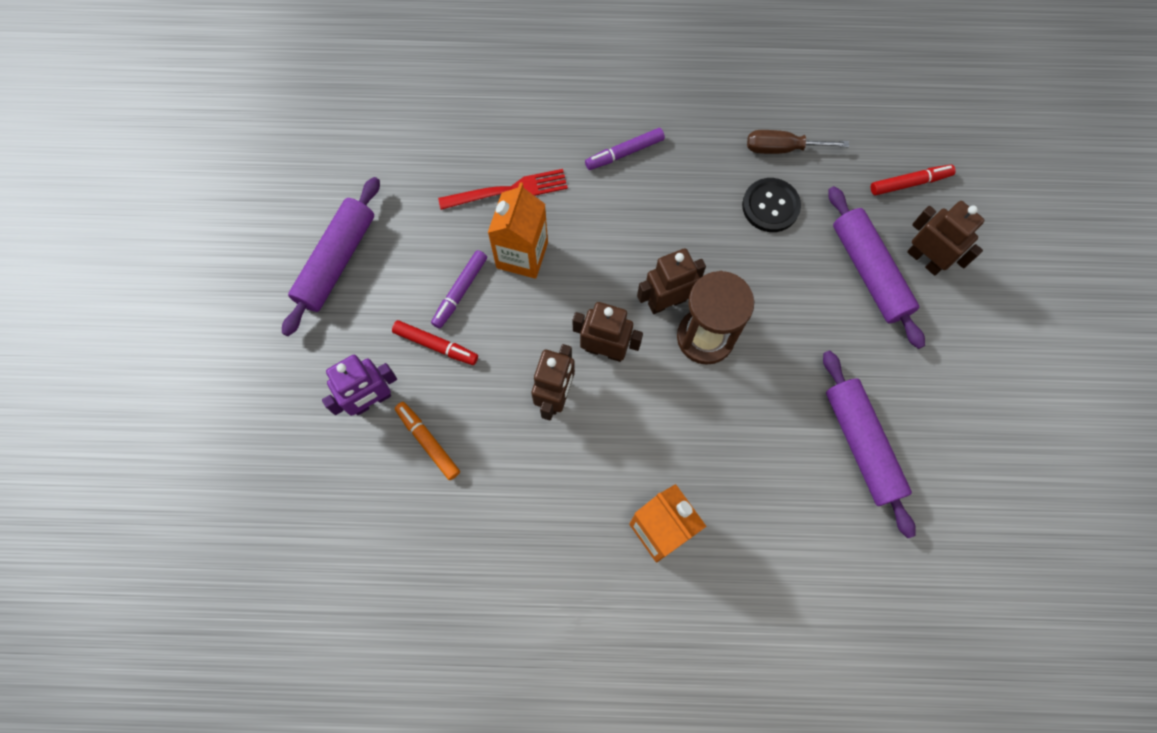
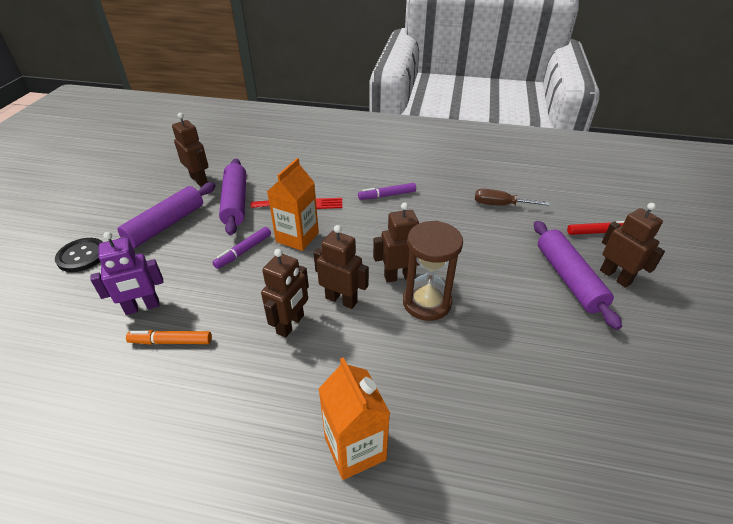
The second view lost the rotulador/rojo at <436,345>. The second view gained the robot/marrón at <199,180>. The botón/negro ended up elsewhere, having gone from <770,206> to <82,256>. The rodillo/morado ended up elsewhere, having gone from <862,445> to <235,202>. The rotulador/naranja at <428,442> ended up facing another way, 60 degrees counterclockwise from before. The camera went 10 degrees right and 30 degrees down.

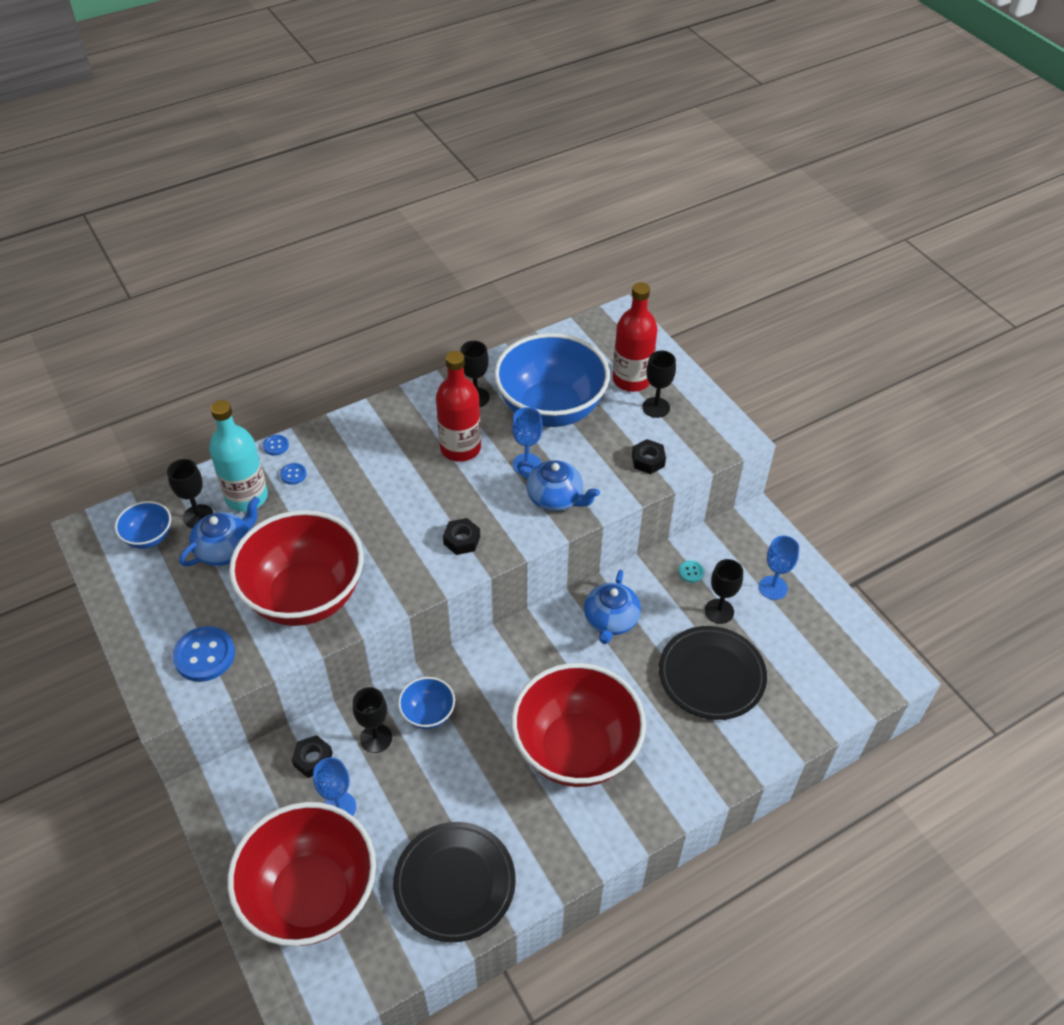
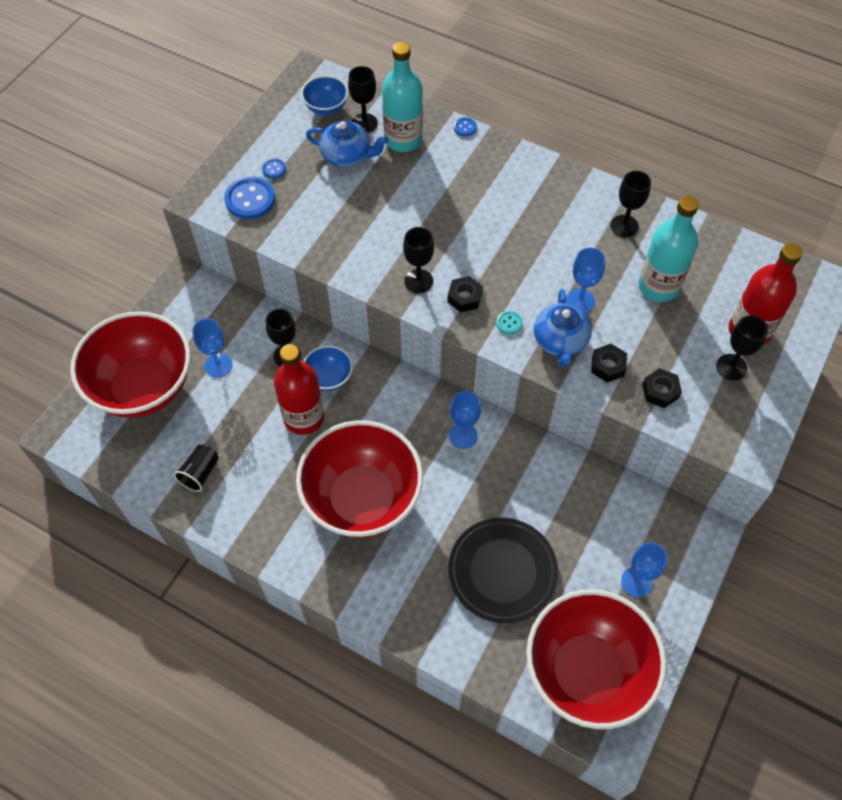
The second view lost the tetera/azul at <610,620>. The second view gained the copa/azul at <463,436>. The cuenco/rojo ended up elsewhere, having gone from <305,596> to <587,671>. The botón/azul ended up elsewhere, having gone from <293,474> to <274,169>. The tuerca/negro ended up elsewhere, having gone from <313,759> to <608,366>. The botella/rojo ended up elsewhere, having gone from <460,448> to <304,417>. The botón/turquesa ended up elsewhere, having gone from <691,572> to <509,323>. The copa/negro ended up elsewhere, having gone from <719,611> to <418,281>. Where the plato/negro stood at <454,883>, the vaso/negro came to stand at <200,473>. Where the cuenco/azul stood at <551,409>, the botella/turquesa came to stand at <658,286>. The camera went 60 degrees right and 10 degrees up.

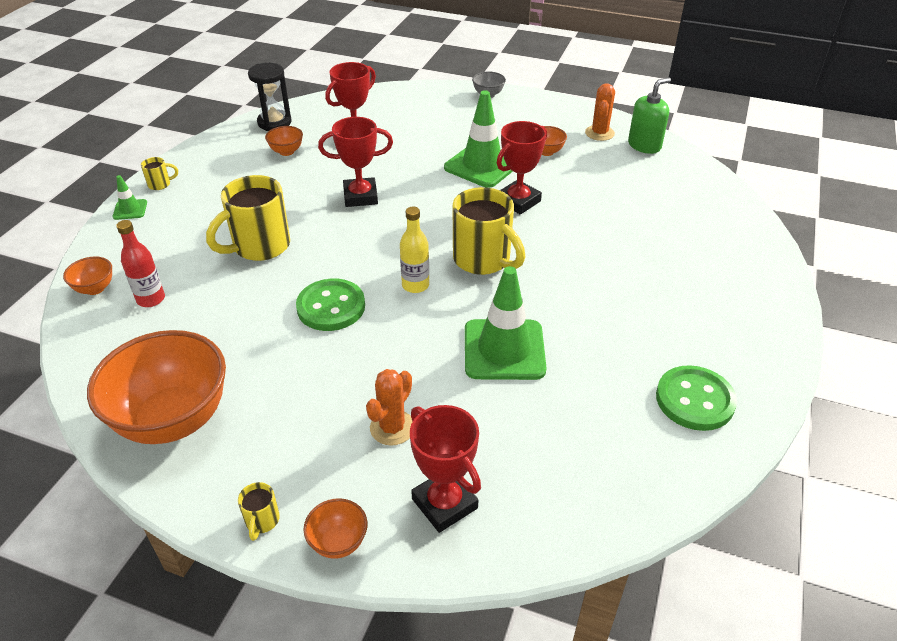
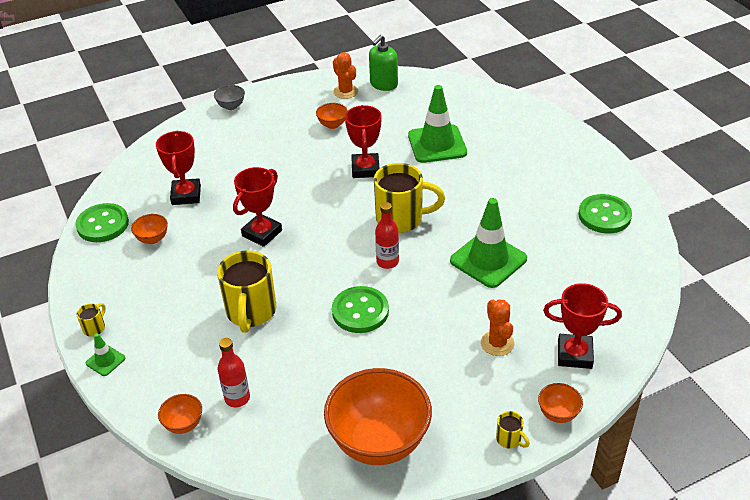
The cono de tráfico/verde ended up elsewhere, having gone from <482,165> to <437,144>. Where the reloj de arena/negro stood at <274,122>, the botón/verde came to stand at <103,224>. What was the botella/amarillo at <415,285> turned into the botella/rojo at <387,262>. The dispensador de jabón/verde at <644,145> ended up facing another way, 150 degrees counterclockwise from before. The camera went 45 degrees left and 0 degrees up.

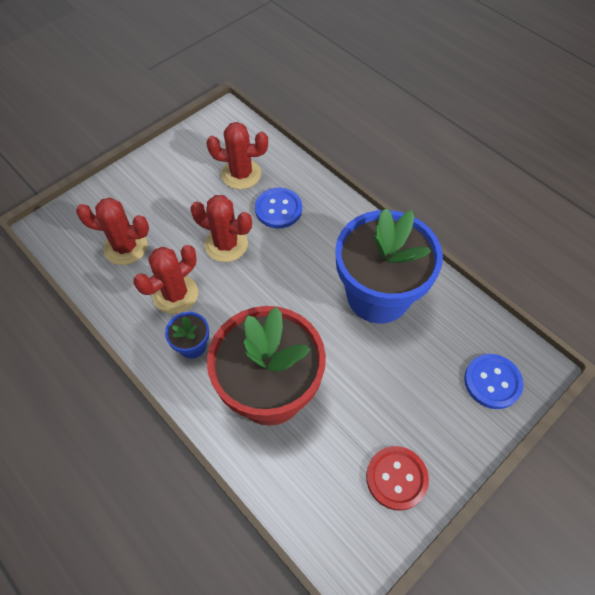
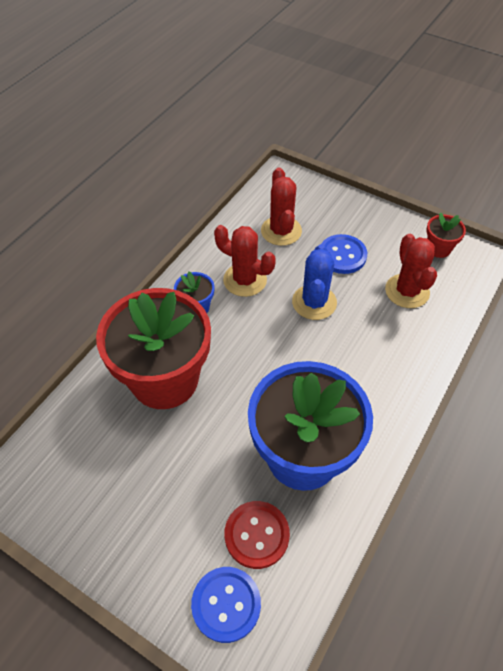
The second view gained the maceta/rojo at <438,248>. The botón/azul ended up elsewhere, having gone from <278,209> to <342,255>. The botón/rojo ended up elsewhere, having gone from <396,478> to <256,535>. What was the cactus/rojo at <226,244> turned into the cactus/azul at <314,302>. The camera went 75 degrees right and 5 degrees down.

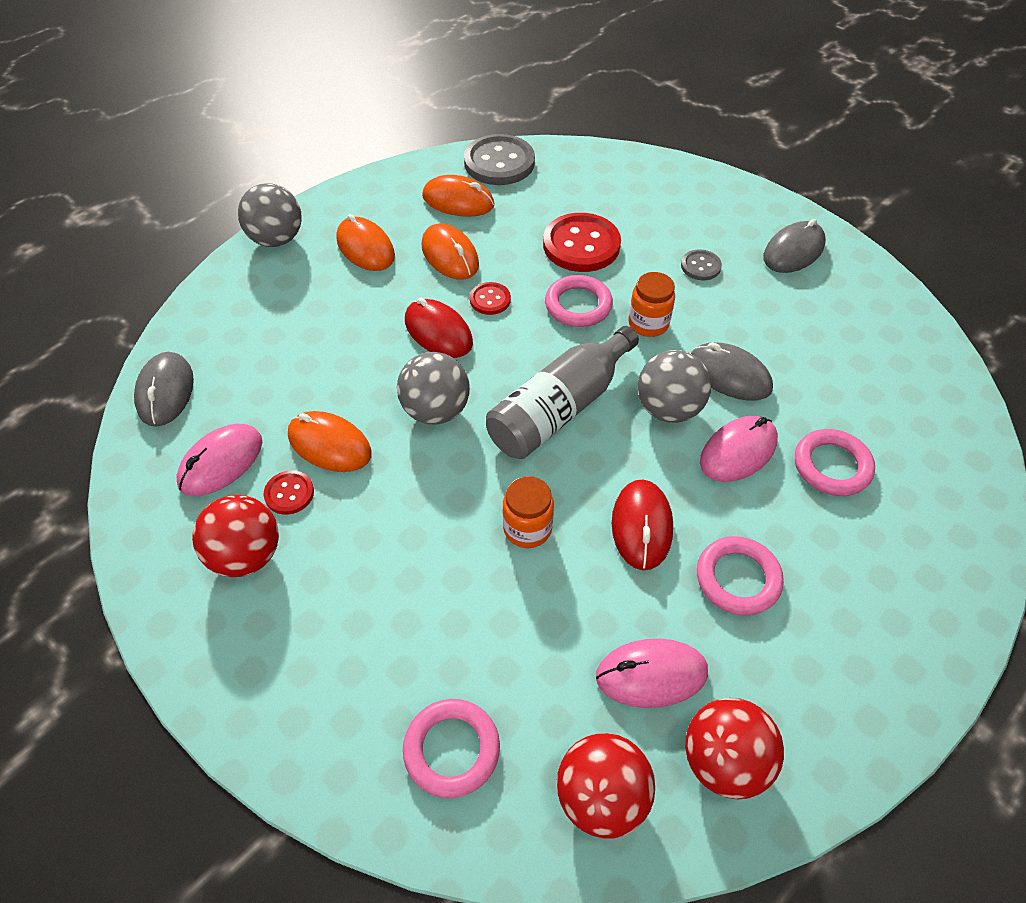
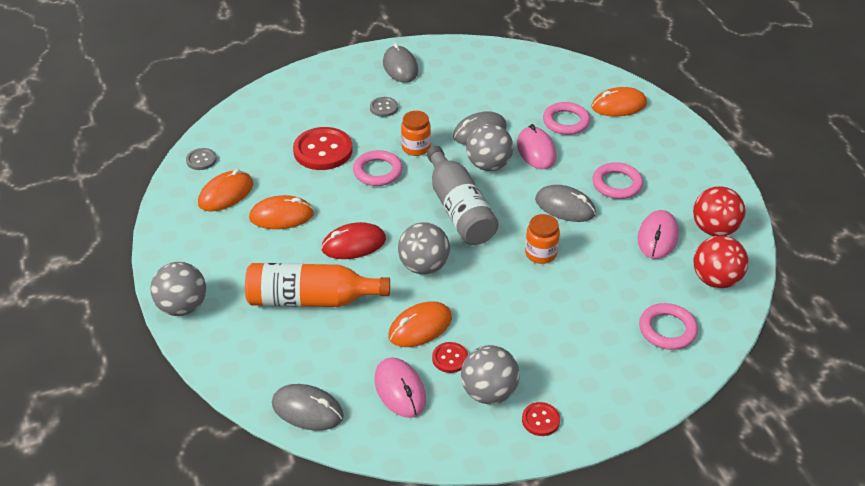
The second view gained the botella/naranja at <311,299>. The ratón/naranja ended up elsewhere, having gone from <365,248> to <618,105>. The botón/rojo ended up elsewhere, having gone from <490,300> to <540,420>. What was the pelota/rojo at <246,555> turned into the pelota/gris at <489,392>. What was the ratón/rojo at <641,526> turned into the ratón/gris at <565,207>. The size of the botón/gris at <499,162> changed by a factor of 0.50. The camera went 65 degrees left and 10 degrees down.

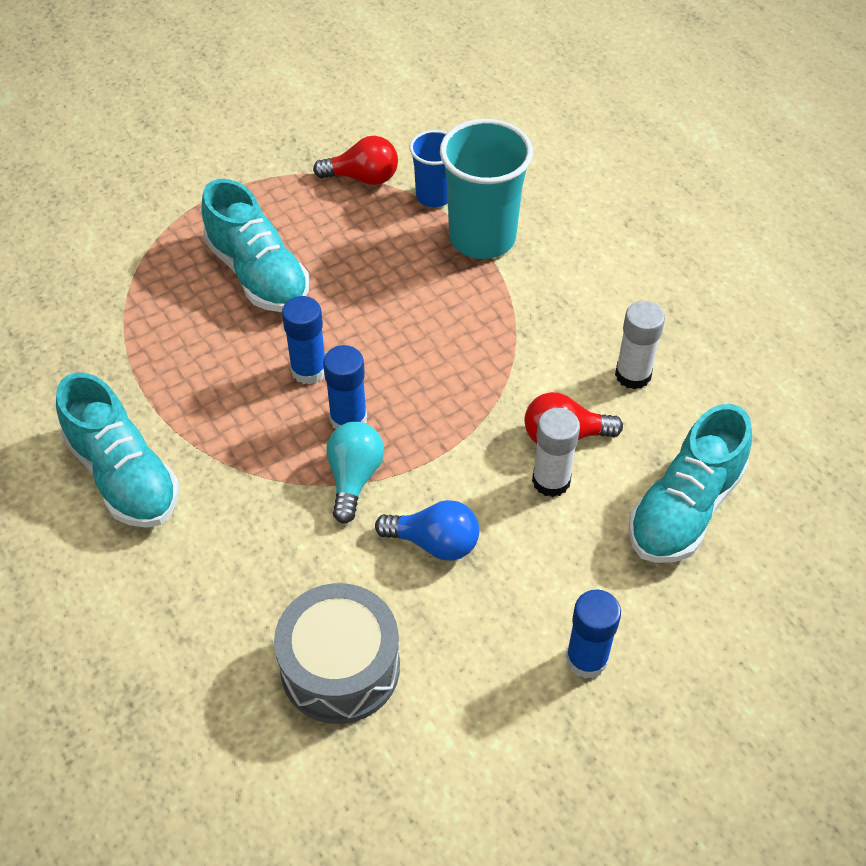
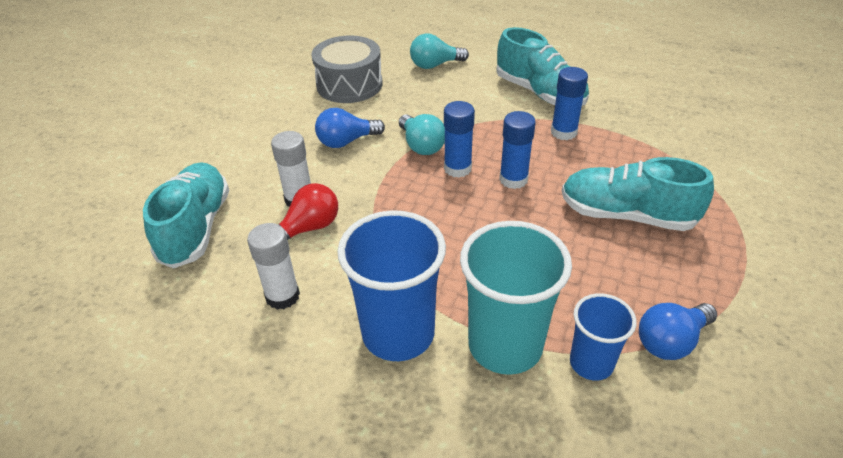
The second view gained the vaso/azul at <398,333>. The second view gained the bombilla/turquesa at <435,65>. The barra de pegamento/azul ended up elsewhere, having gone from <586,659> to <563,132>. What was the bombilla/rojo at <363,178> turned into the bombilla/azul at <671,341>. The zapato/turquesa at <123,475> ended up facing another way, 150 degrees counterclockwise from before. The camera went 145 degrees right and 10 degrees down.

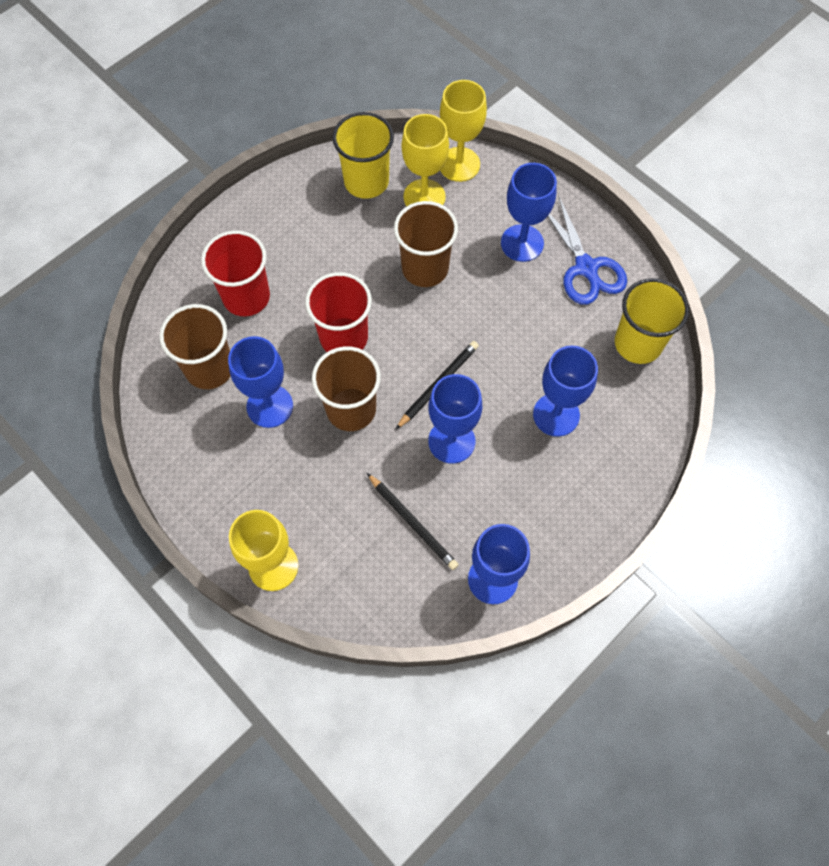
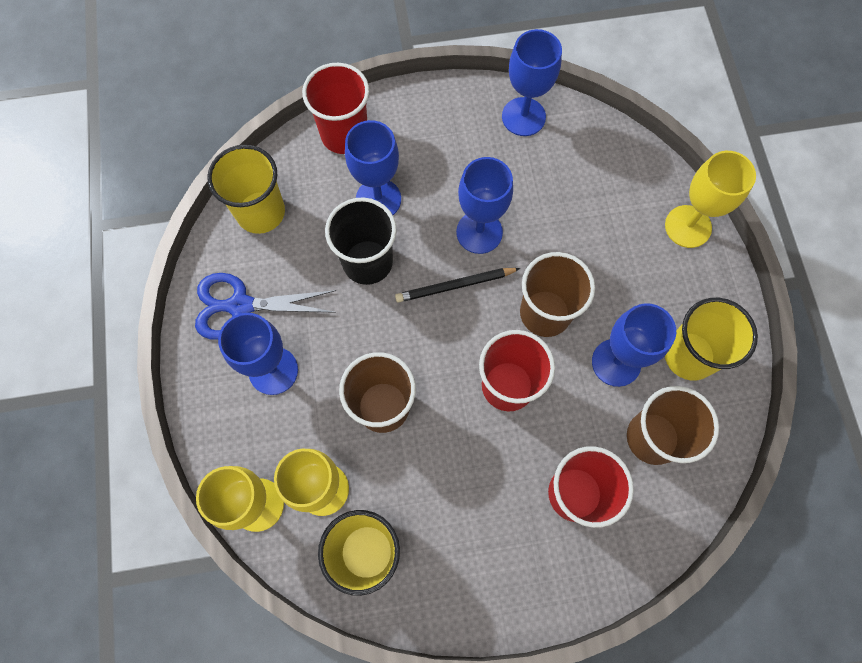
The second view lost the lápiz/negro at <412,523>. The second view gained the vaso/rojo at <344,134>. The second view gained the vaso/negro at <367,262>. The second view gained the vaso/amarillo at <689,355>. The tijeras/azul at <586,268> ended up facing another way, 105 degrees counterclockwise from before. The camera went 145 degrees left and 5 degrees up.

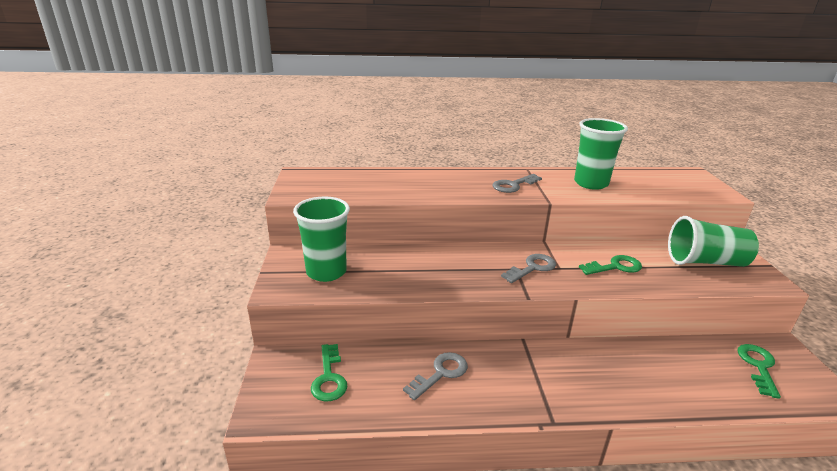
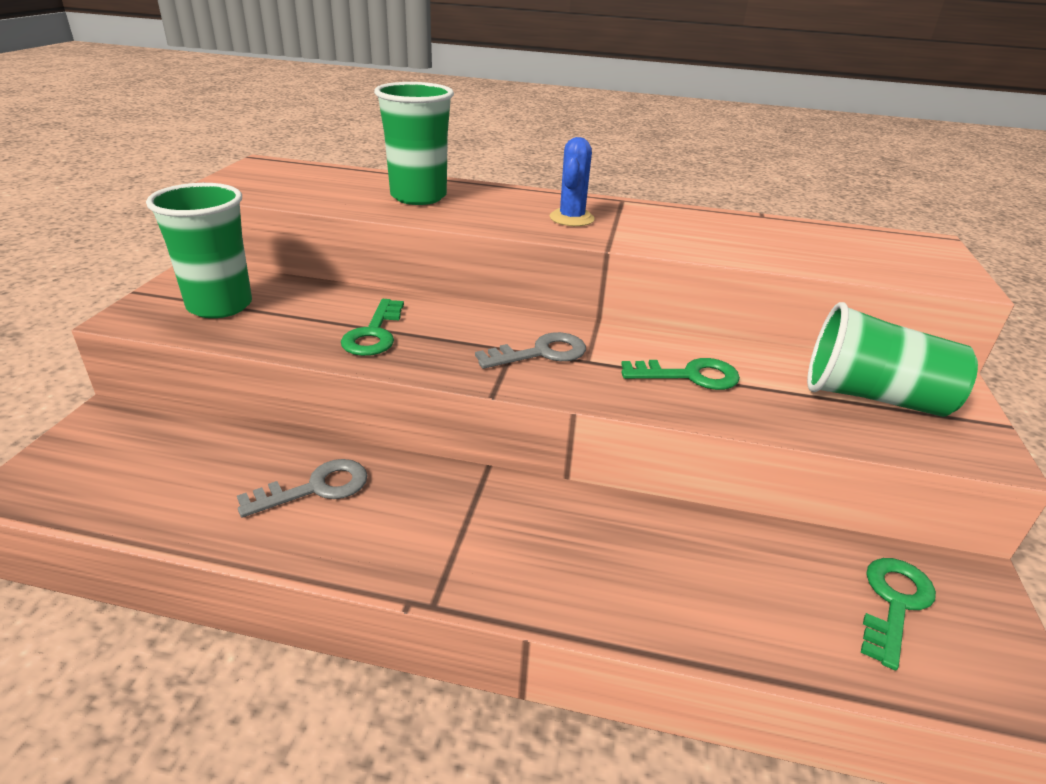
The llave/verde ended up elsewhere, having gone from <329,378> to <374,334>. The vaso/verde ended up elsewhere, having gone from <591,183> to <418,197>. Where the llave/gris stood at <513,185>, the cactus/azul came to stand at <571,218>. The camera went 15 degrees right and 5 degrees up.

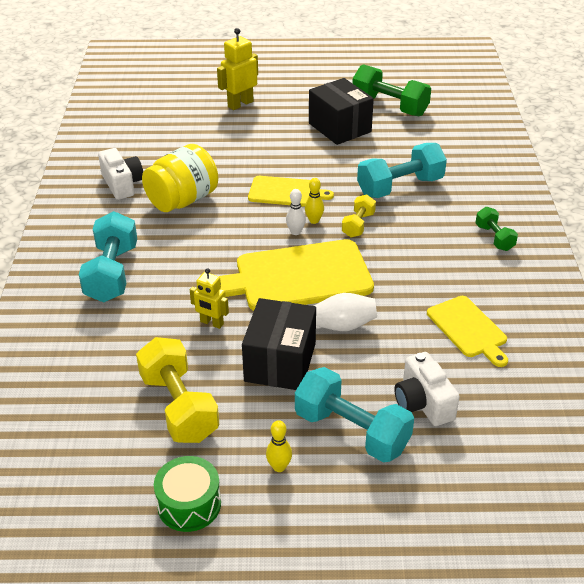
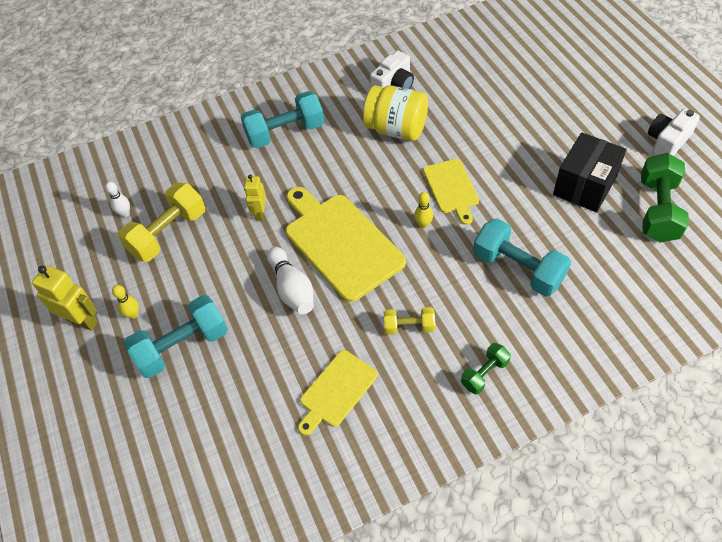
The second view lost the tambor/verde at <189,504>. The second view lost the caja/negro at <280,362>. The robot/amarillo ended up elsewhere, having gone from <240,104> to <82,320>. The bolo/blanco ended up elsewhere, having gone from <295,232> to <125,213>. The mancuerna/amarillo ended up elsewhere, having gone from <358,225> to <409,326>. The cámara/blanco ended up elsewhere, having gone from <423,403> to <667,142>. The mancuerna/turquesa at <351,431> ended up facing another way, 45 degrees clockwise from before. The camera went 70 degrees right and 15 degrees up.

